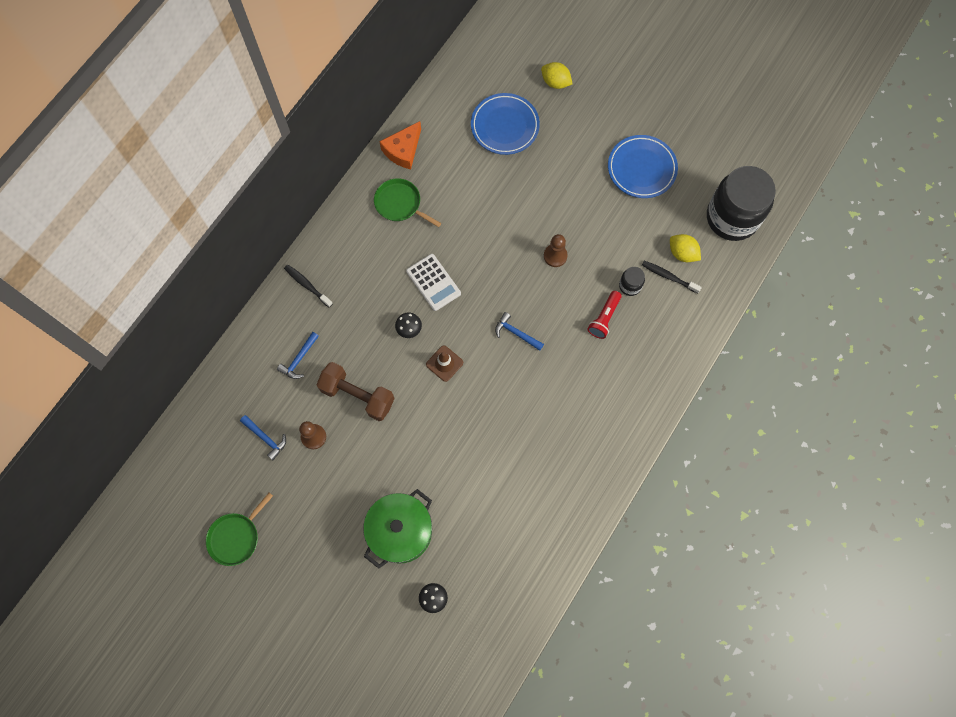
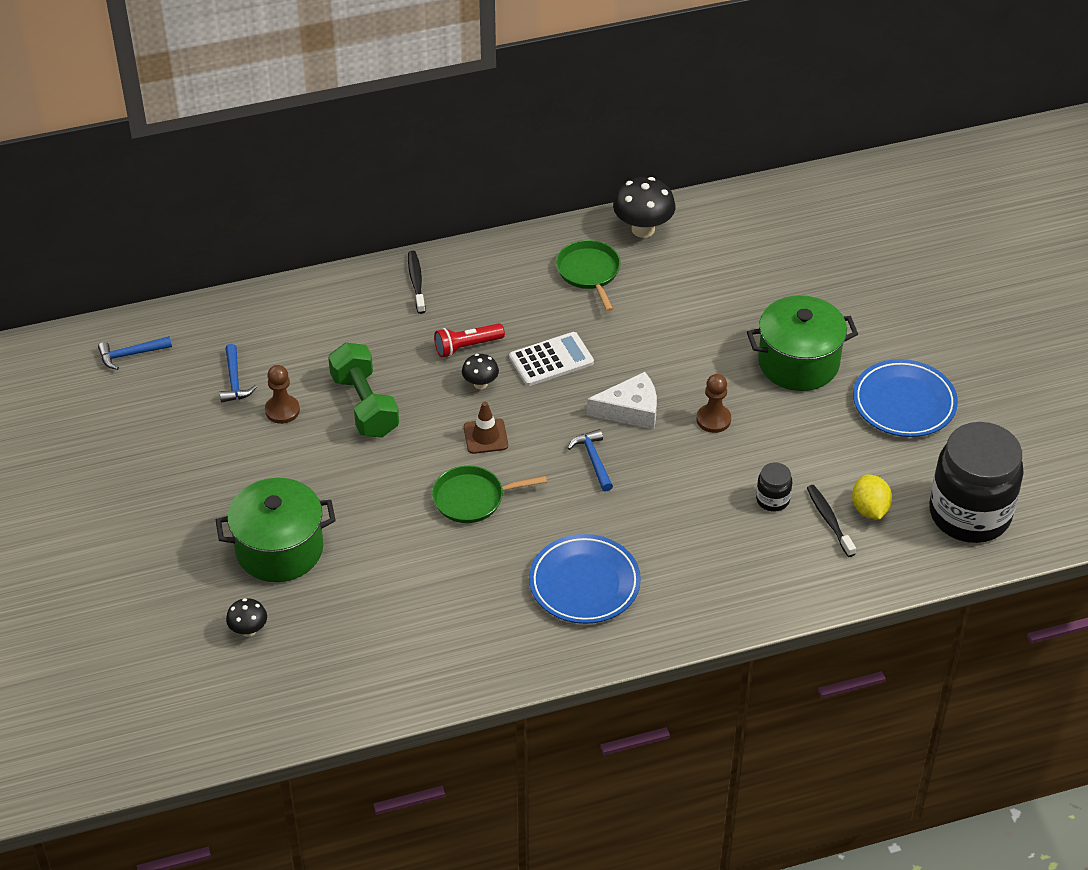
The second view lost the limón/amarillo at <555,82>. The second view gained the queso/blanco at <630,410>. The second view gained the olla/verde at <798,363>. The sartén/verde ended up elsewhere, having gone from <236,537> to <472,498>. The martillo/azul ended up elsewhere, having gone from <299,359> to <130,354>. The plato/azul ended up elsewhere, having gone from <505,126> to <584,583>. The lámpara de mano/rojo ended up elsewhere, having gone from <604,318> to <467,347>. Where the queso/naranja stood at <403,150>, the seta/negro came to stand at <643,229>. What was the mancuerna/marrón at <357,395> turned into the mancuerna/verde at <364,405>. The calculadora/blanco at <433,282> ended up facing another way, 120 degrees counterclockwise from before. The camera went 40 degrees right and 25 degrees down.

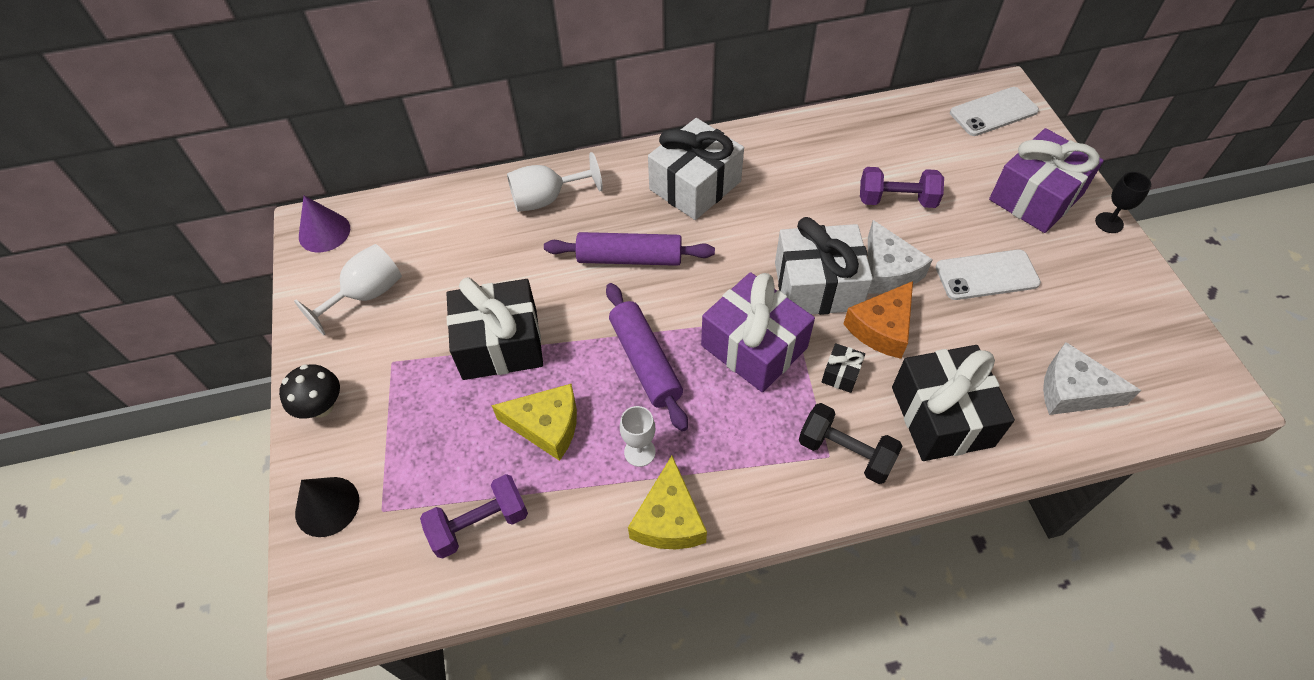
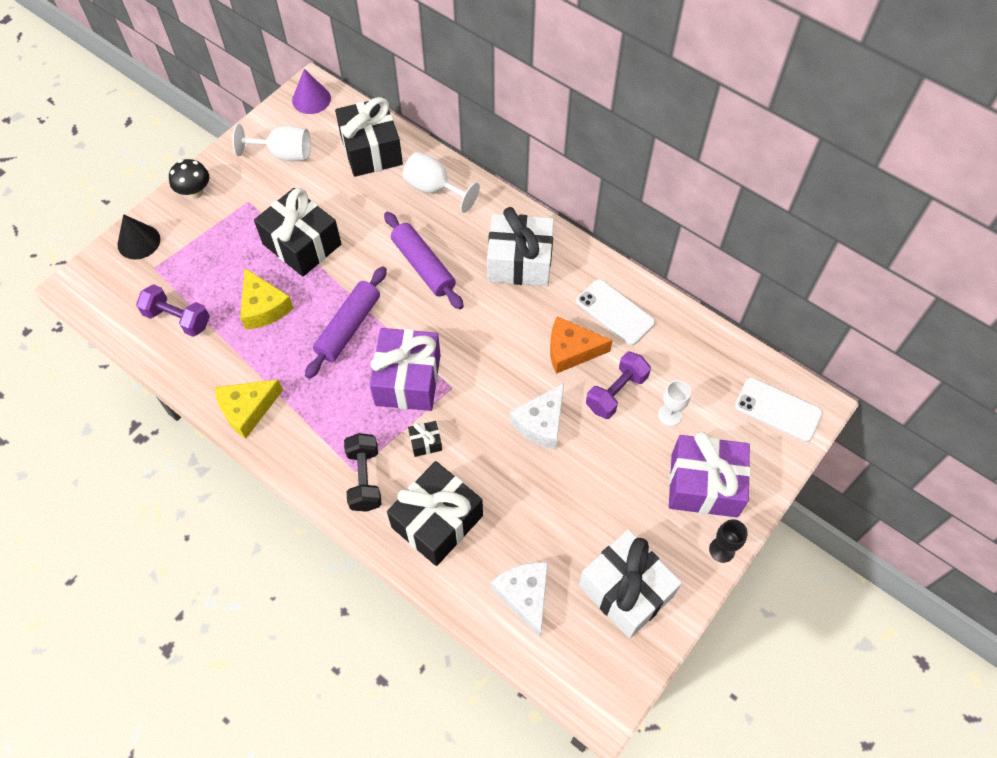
The second view gained the regalo/negro at <371,150>. The copa/blanco ended up elsewhere, having gone from <639,452> to <669,415>. The regalo/blanco ended up elsewhere, having gone from <817,286> to <625,590>. The queso/naranja ended up elsewhere, having gone from <882,328> to <571,351>. The móvil/blanco ended up elsewhere, having gone from <986,275> to <615,312>. The mancuerna/morado at <896,200> ended up facing another way, 75 degrees clockwise from before. The camera went 50 degrees right and 5 degrees up.

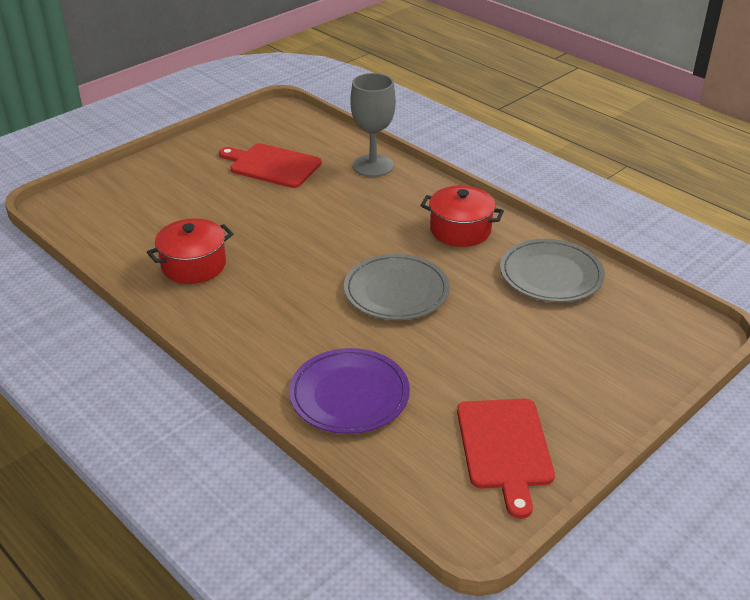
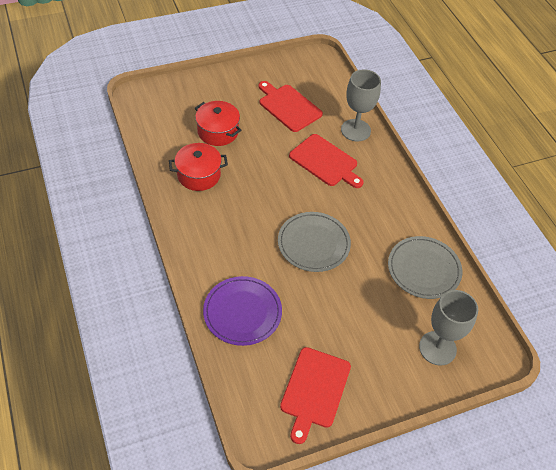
The second view gained the tabla de cortar/rojo at <325,162>. The second view gained the copa/gris at <437,348>. The olla/rojo ended up elsewhere, having gone from <460,230> to <218,131>. The camera went 20 degrees right and 15 degrees up.

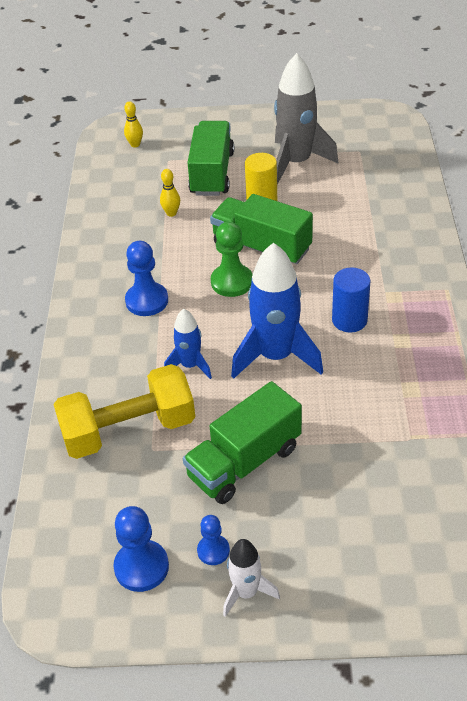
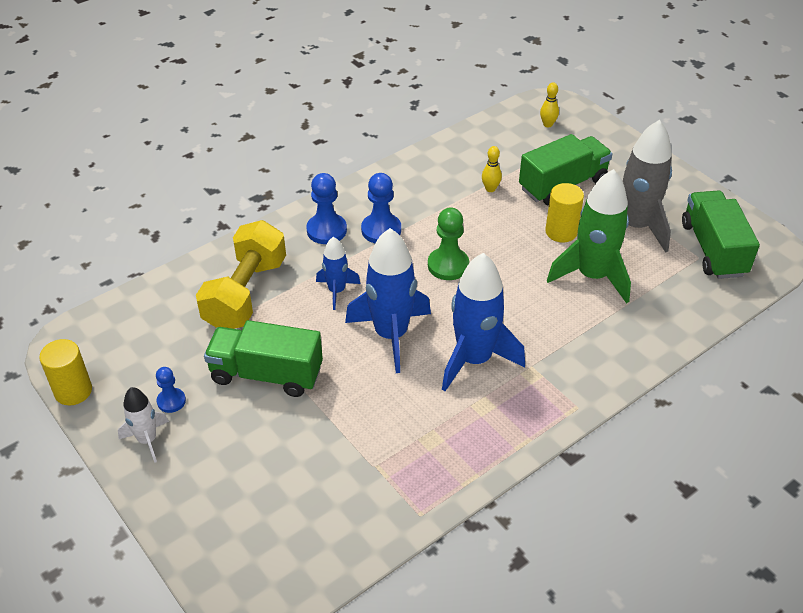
The second view gained the cilindro/amarillo at <73,391>. The second view gained the cohete/verde at <592,276>. The peón/azul ended up elsewhere, having gone from <141,567> to <326,230>. The camión/verde ended up elsewhere, having gone from <261,247> to <713,249>. Where the cilindro/azul stood at <349,320>, the cohete/azul came to stand at <474,359>. The mancuerna/amarillo at <129,430> ended up facing another way, 75 degrees clockwise from before. The camera went 50 degrees right and 0 degrees up.

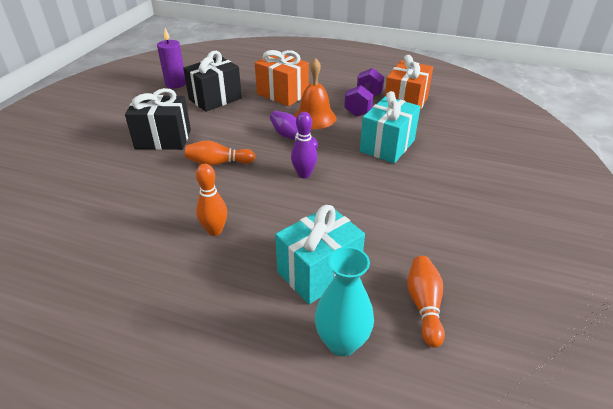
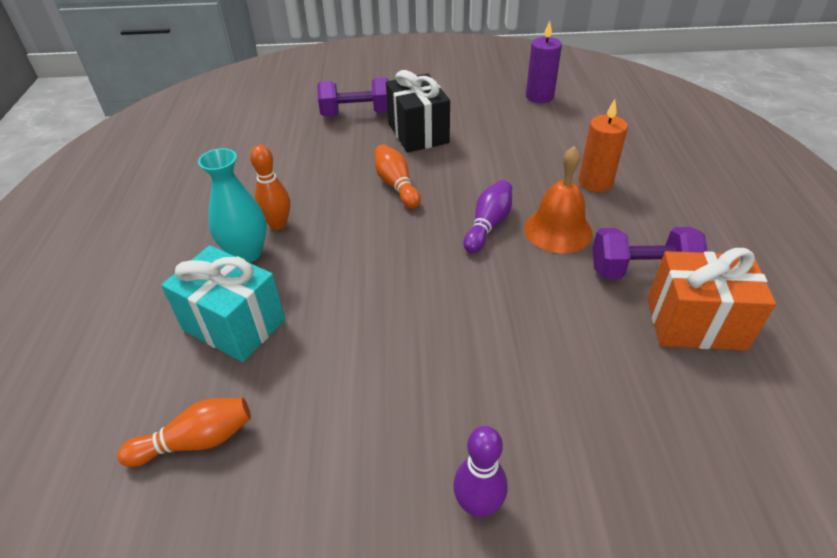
The second view lost the regalo/negro at <215,99>. The second view lost the regalo/turquesa at <387,146>. The second view gained the mancuerna/morado at <356,114>. The bolo/morado ended up elsewhere, having gone from <304,174> to <478,505>. The florero/turquesa ended up elsewhere, having gone from <342,342> to <247,253>. Where the regalo/naranja stood at <282,94>, the vela/naranja came to stand at <595,182>. The camera went 70 degrees right and 5 degrees up.

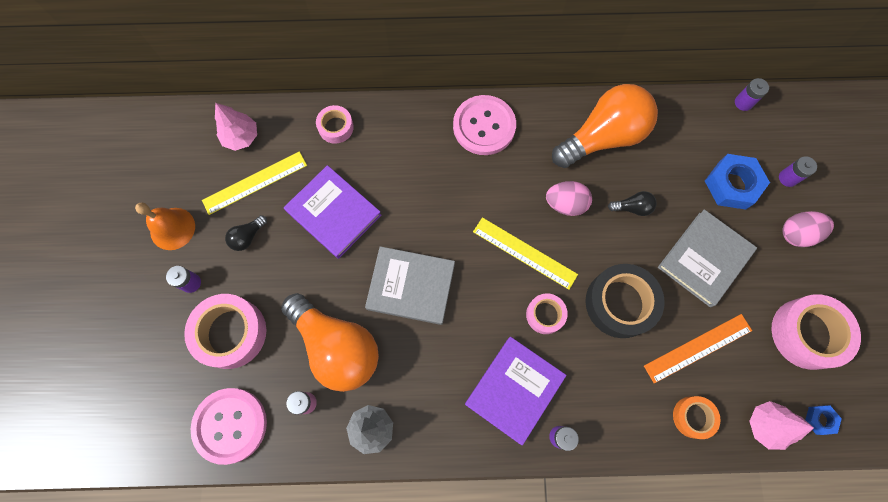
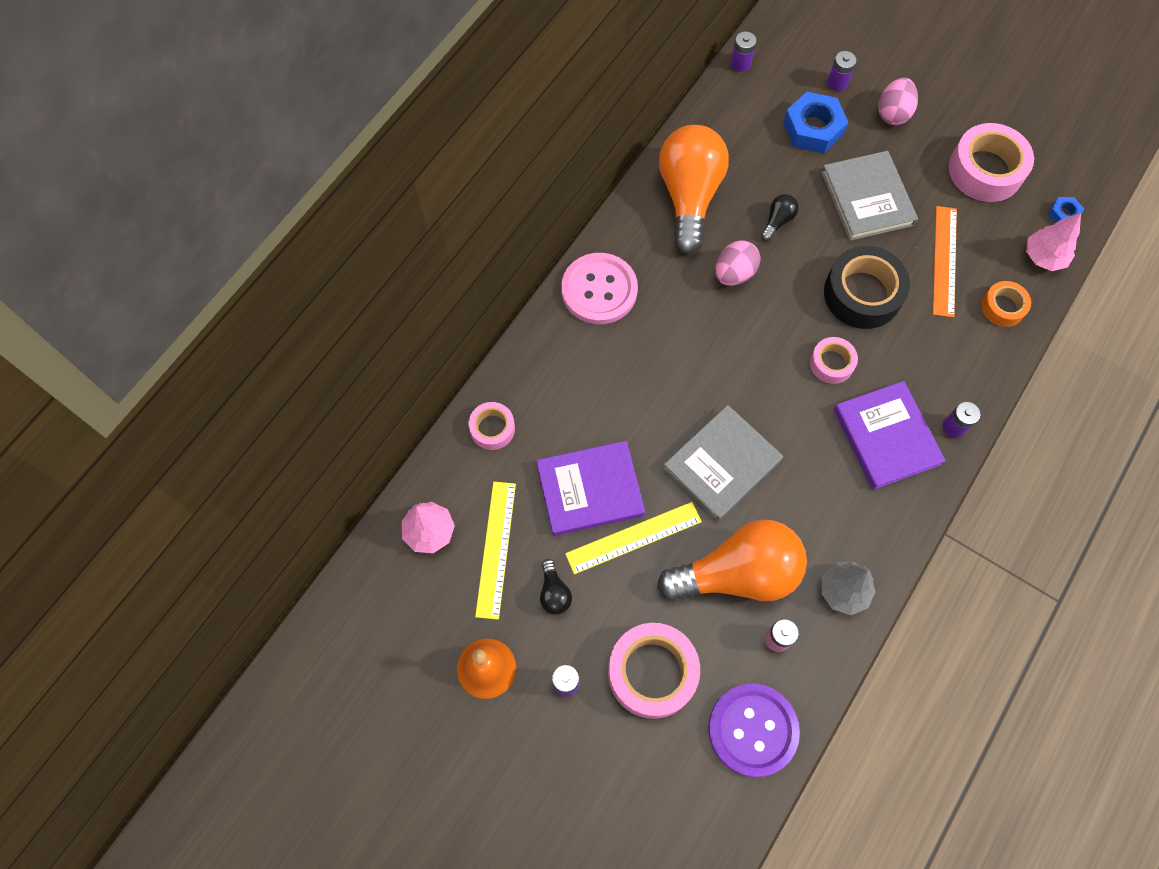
The regla/amarillo ended up elsewhere, having gone from <524,253> to <633,538>. What was the botón/rosa at <230,425> turned into the botón/morado at <752,730>. The camera went 55 degrees left and 5 degrees down.

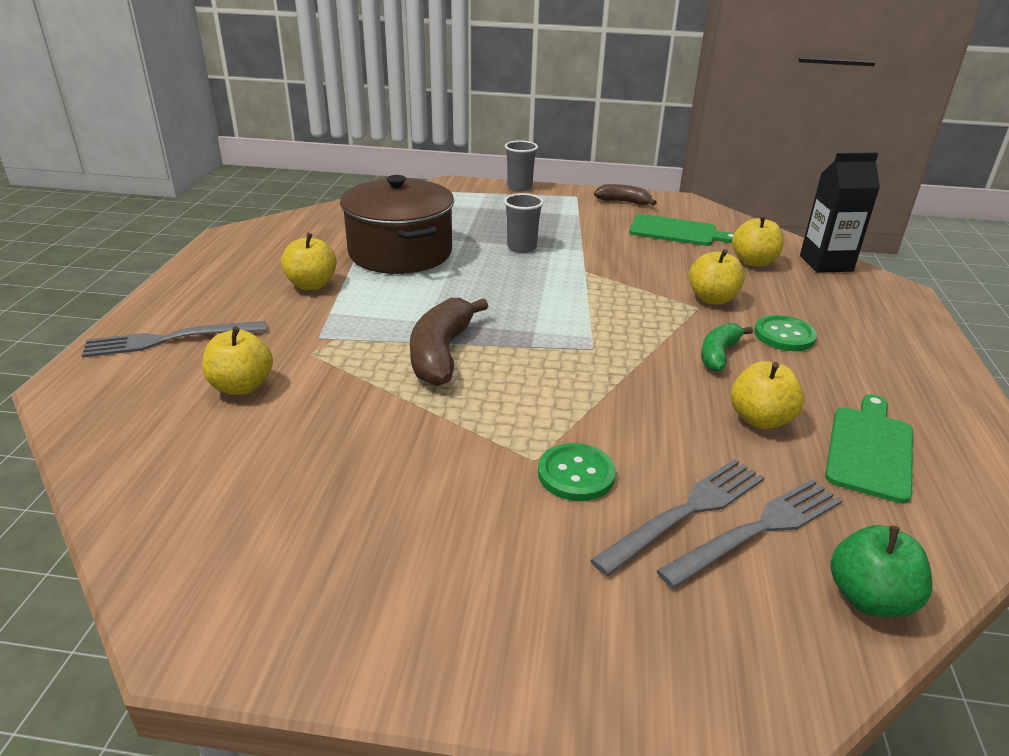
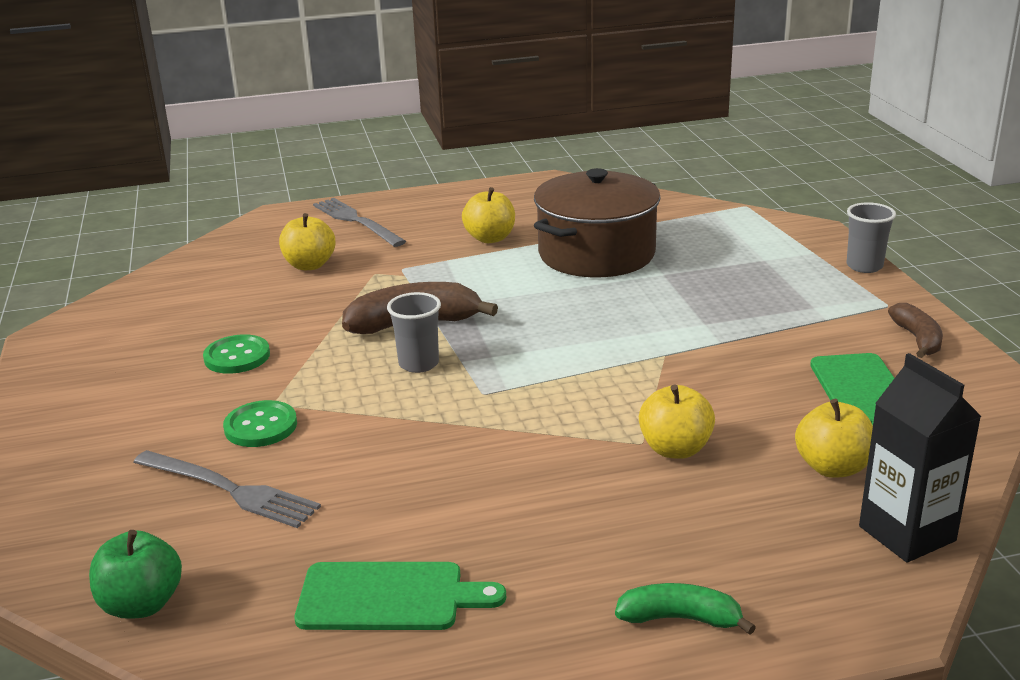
The second view lost the tenedor/gris at <758,530>. The second view lost the manzana/amarillo at <760,419>. The vaso/gris ended up elsewhere, having gone from <522,247> to <418,364>. The plátano/verde ended up elsewhere, having gone from <719,354> to <680,618>. The botón/verde ended up elsewhere, having gone from <784,335> to <237,356>. The camera went 70 degrees right and 5 degrees down.

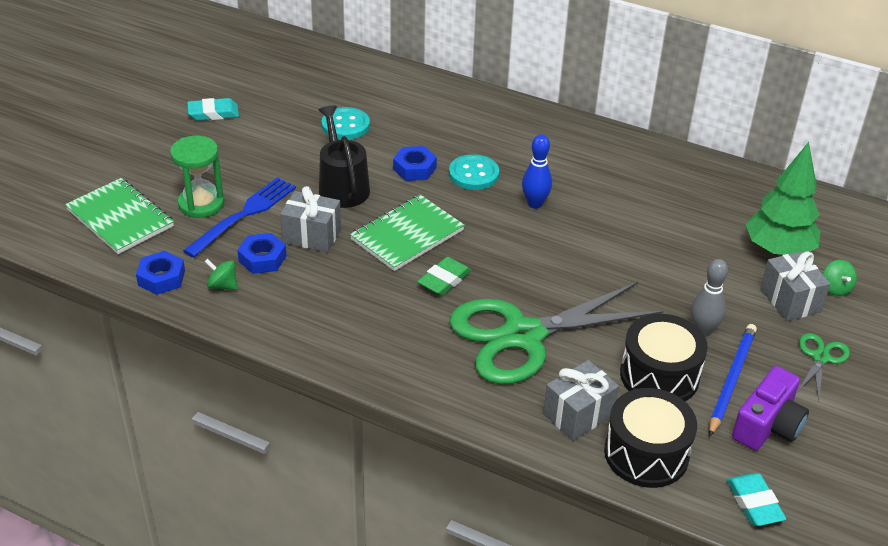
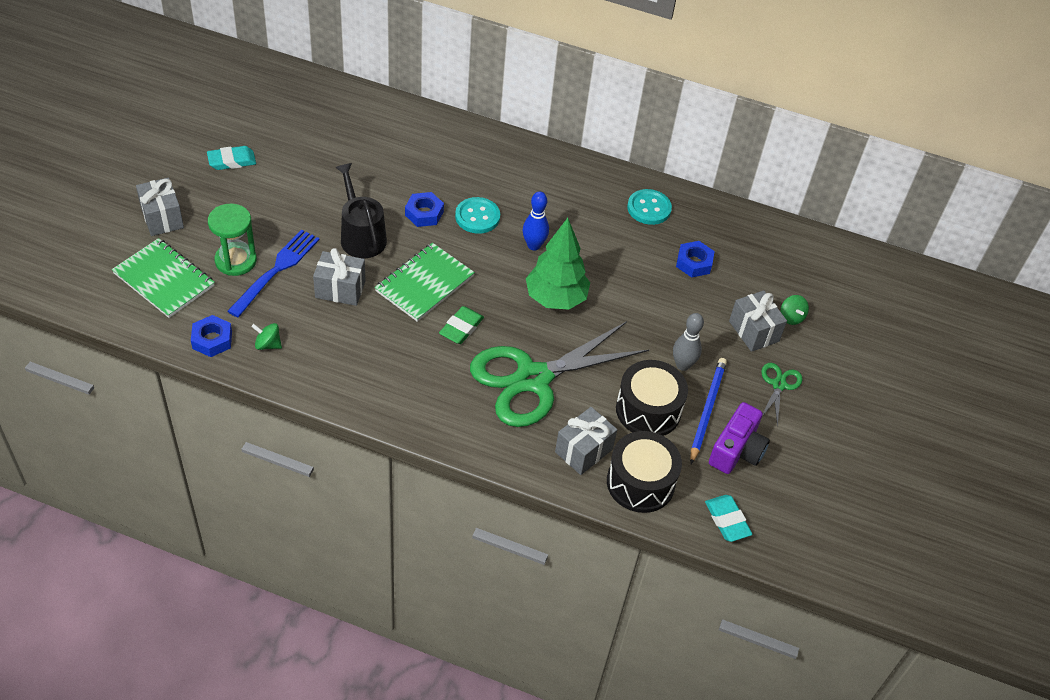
The second view gained the regalo/gris at <162,218>. The tuerca/azul ended up elsewhere, having gone from <262,258> to <694,263>. The botón/turquesa ended up elsewhere, having gone from <345,125> to <649,208>. The árbol/verde ended up elsewhere, having gone from <778,250> to <556,298>. The camera went 10 degrees left and 10 degrees up.

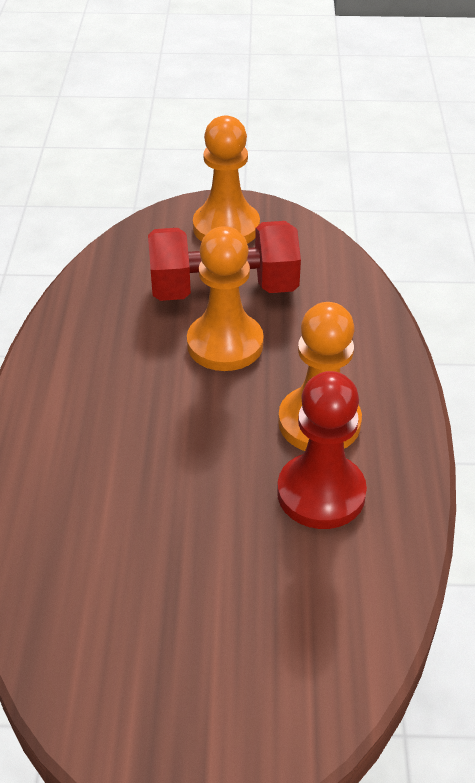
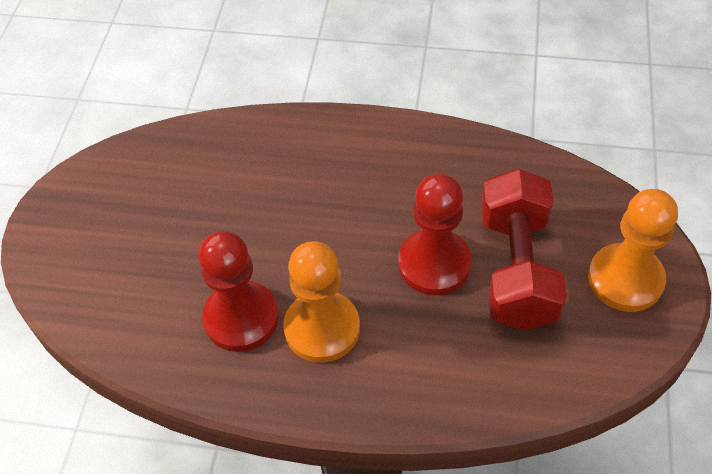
What was the peón/naranja at <225,344> turned into the peón/rojo at <434,264>. The camera went 100 degrees right and 10 degrees up.

